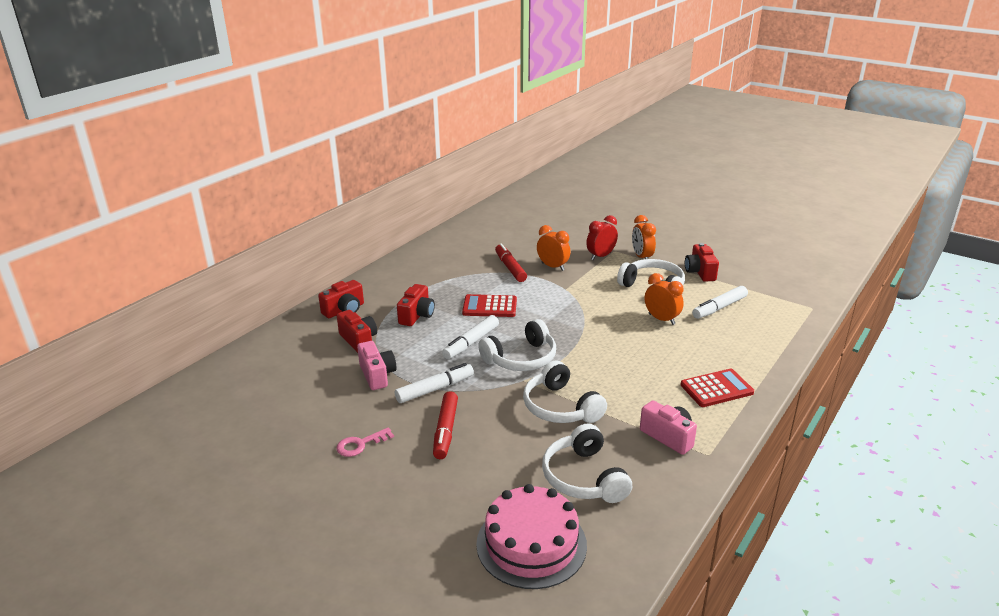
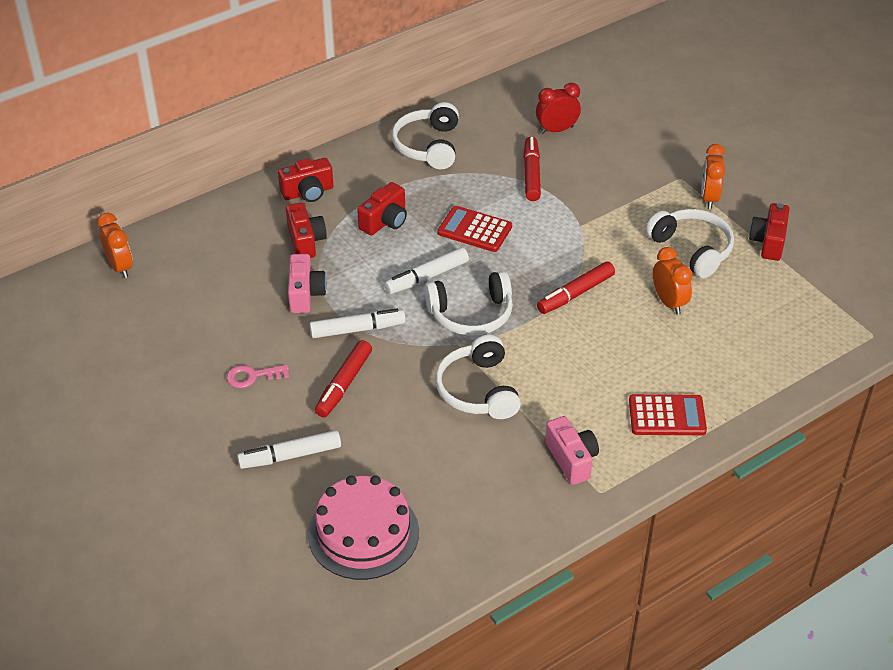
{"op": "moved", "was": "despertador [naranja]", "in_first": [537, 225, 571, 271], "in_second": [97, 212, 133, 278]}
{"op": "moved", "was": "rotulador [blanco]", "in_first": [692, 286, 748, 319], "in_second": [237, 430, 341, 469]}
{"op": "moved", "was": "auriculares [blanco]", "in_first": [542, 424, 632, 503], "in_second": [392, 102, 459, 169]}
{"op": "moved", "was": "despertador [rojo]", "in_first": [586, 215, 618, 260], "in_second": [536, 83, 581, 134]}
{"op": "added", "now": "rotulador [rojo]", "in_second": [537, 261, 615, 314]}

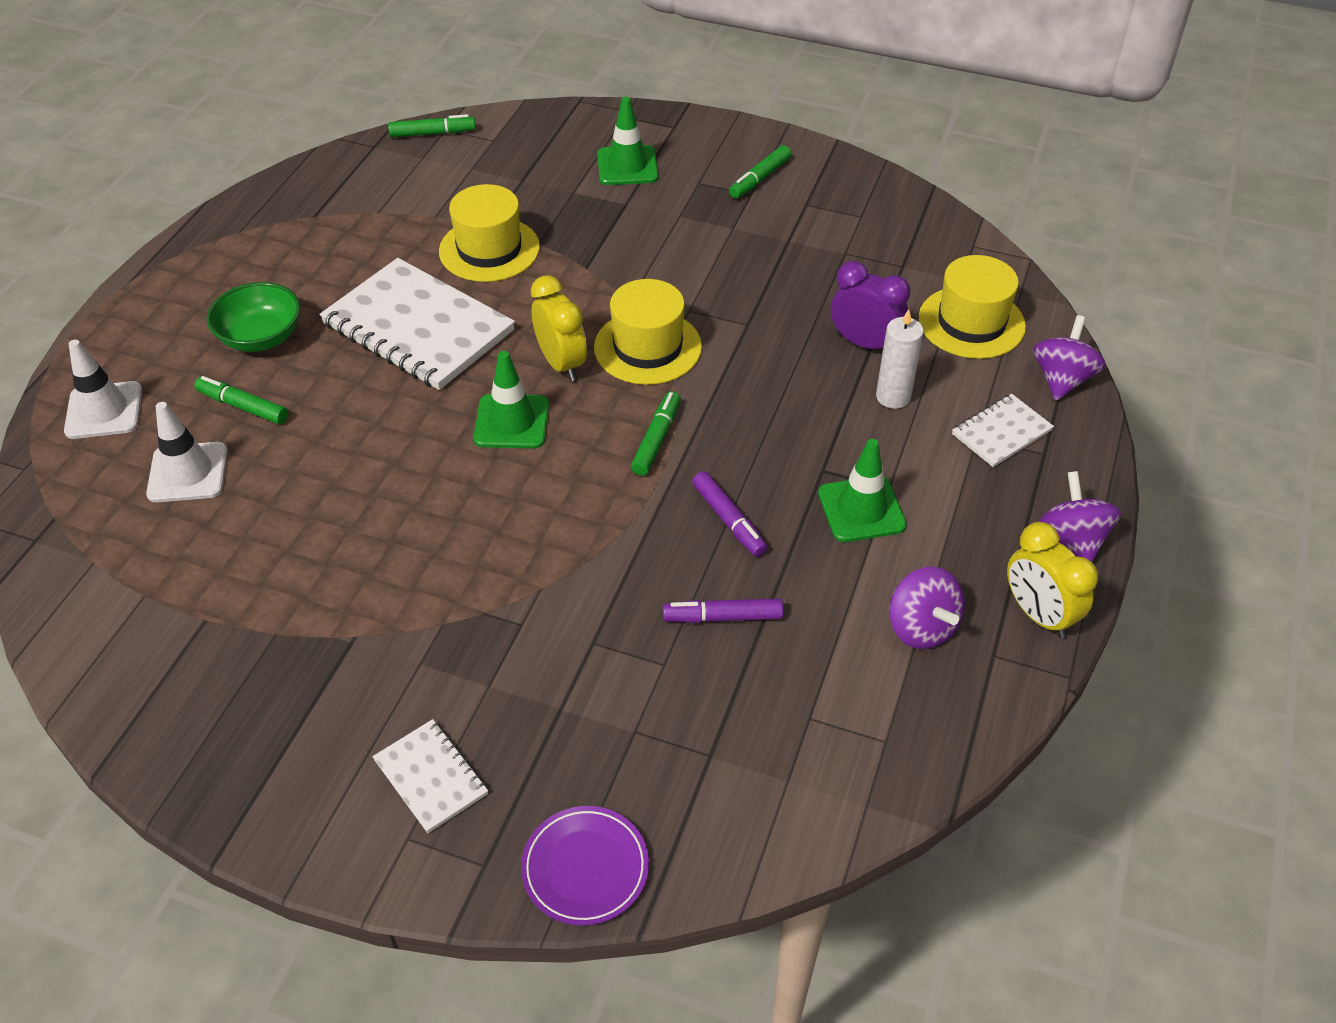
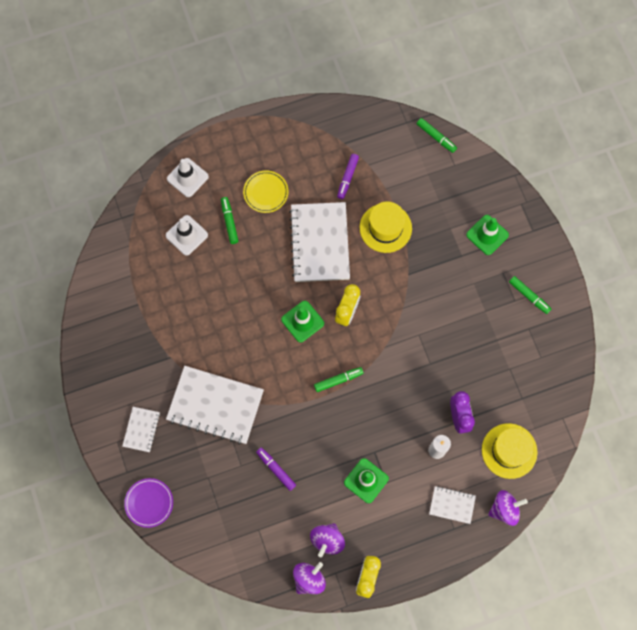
{"op": "added", "now": "cuaderno [blanco]", "in_second": [166, 366, 264, 445]}
{"op": "replaced", "was": "cuenco [verde]", "now": "plato [amarillo]", "in_first": [207, 282, 300, 352], "in_second": [243, 170, 288, 213]}
{"op": "moved", "was": "peonza [morado]", "in_first": [1039, 471, 1121, 562], "in_second": [293, 562, 326, 594]}
{"op": "moved", "was": "rotulador [morado]", "in_first": [692, 471, 768, 557], "in_second": [337, 154, 359, 199]}
{"op": "turned", "was": "rotulador [verde]", "in_first": [729, 145, 791, 199], "in_second": [509, 276, 551, 314], "clockwise": -135}
{"op": "removed", "was": "sombrero [amarillo]", "in_first": [594, 279, 702, 385]}

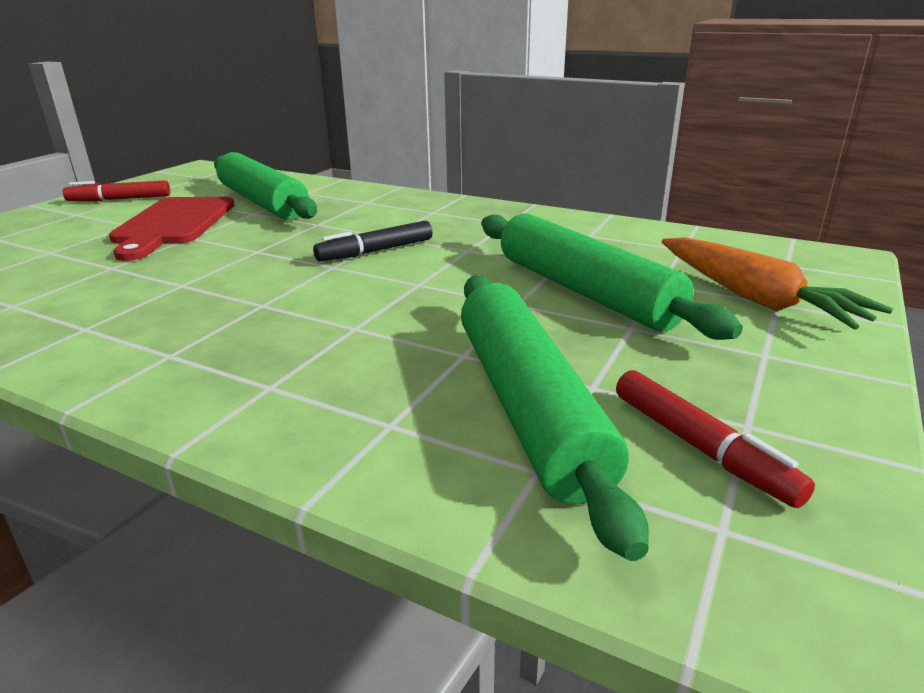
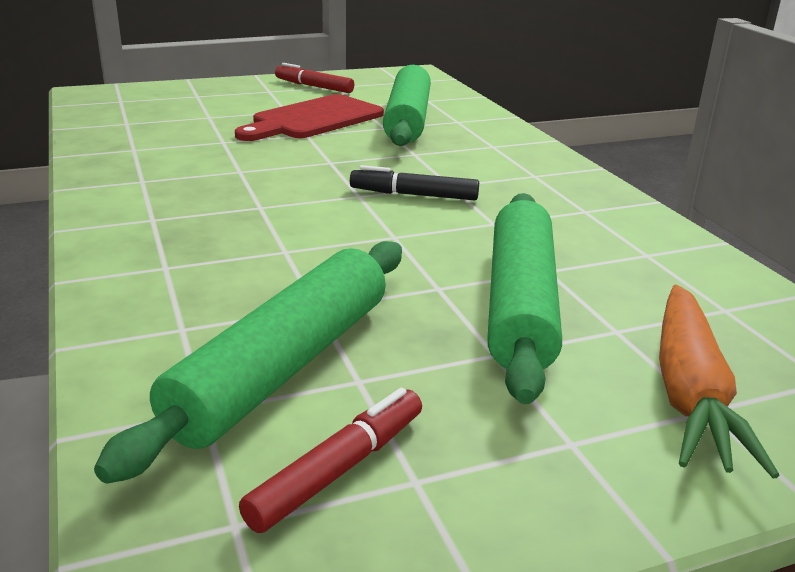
{"op": "turned", "was": "rotulador [rojo]", "in_first": [616, 370, 815, 508], "in_second": [239, 388, 422, 533], "clockwise": -150}

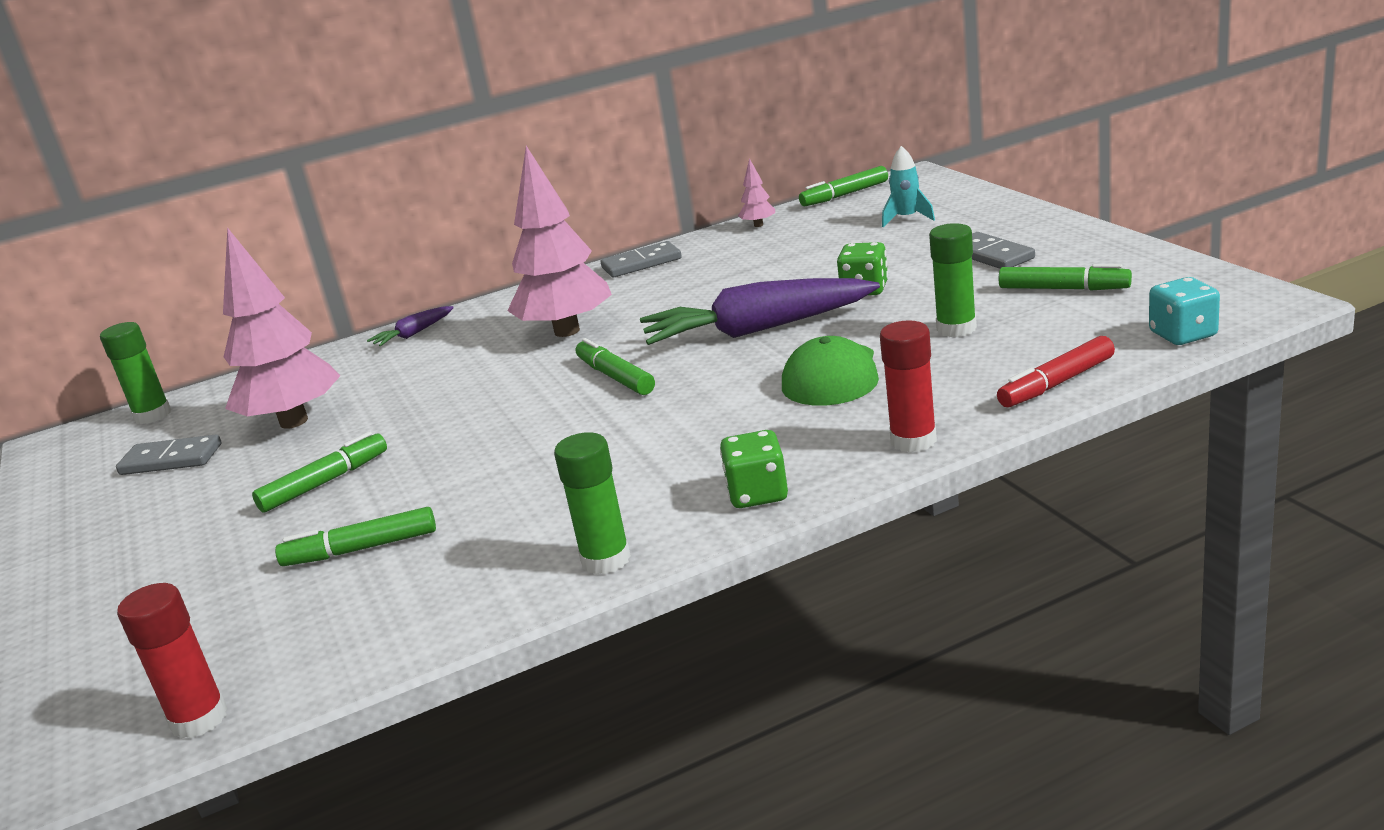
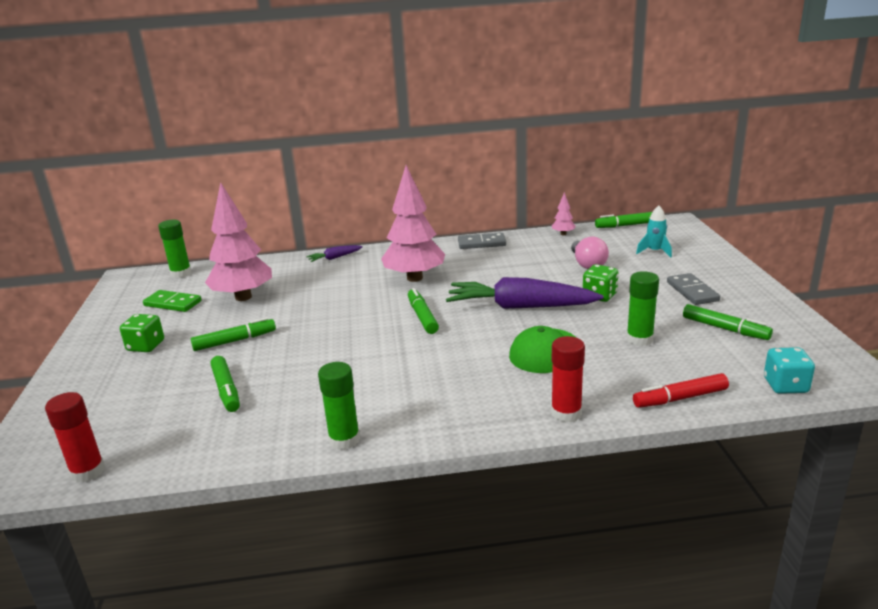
{"op": "moved", "was": "dado [verde]", "in_first": [720, 430, 788, 508], "in_second": [120, 314, 164, 352]}
{"op": "recoloured", "was": "ficha de dominó [gris]", "now": "ficha de dominó [verde]", "in_first": [116, 435, 221, 475], "in_second": [143, 290, 202, 312]}
{"op": "turned", "was": "rotulador [verde]", "in_first": [275, 507, 436, 566], "in_second": [210, 356, 240, 412], "clockwise": -120}
{"op": "added", "now": "bombilla [rosa]", "in_second": [571, 237, 609, 269]}

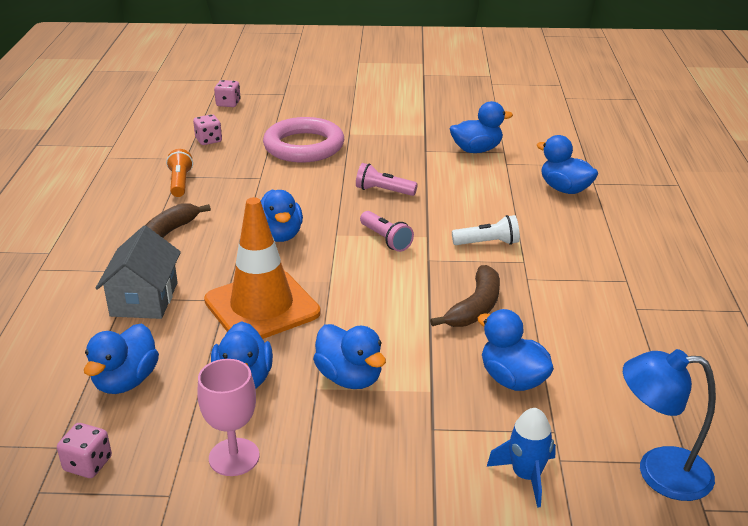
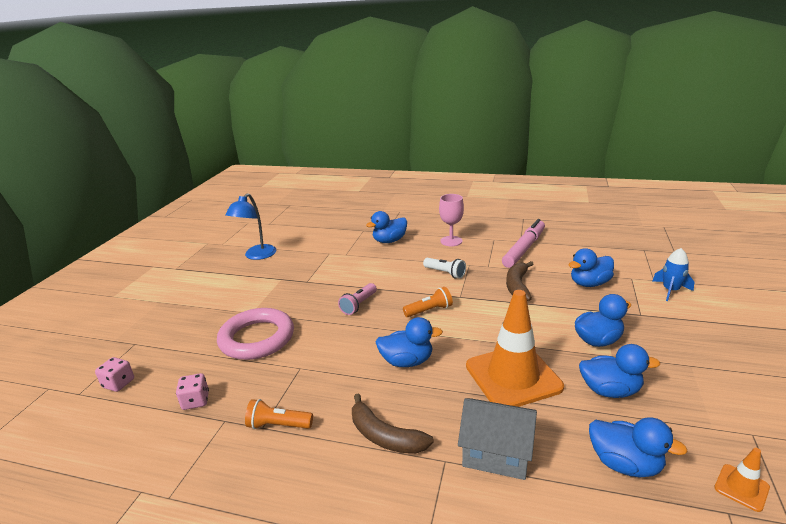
{"op": "moved", "was": "lámpara [azul]", "in_first": [623, 349, 716, 501], "in_second": [225, 193, 276, 260]}
{"op": "recoloured", "was": "lámpara de mano [rosa]", "now": "lámpara de mano [naranja]", "in_first": [360, 211, 414, 252], "in_second": [403, 287, 453, 317]}
{"op": "turned", "was": "lámpara de mano [blanco]", "in_first": [452, 215, 520, 245], "in_second": [423, 258, 466, 279], "clockwise": 120}
{"op": "moved", "was": "copa [rosa]", "in_first": [197, 359, 259, 476], "in_second": [439, 194, 464, 246]}
{"op": "added", "now": "rotulador [rosa]", "in_second": [502, 219, 545, 268]}
{"op": "turned", "was": "plátano [marrón]", "in_first": [430, 265, 500, 327], "in_second": [506, 261, 533, 301], "clockwise": -120}
{"op": "replaced", "was": "dado [rosa]", "now": "cono de tráfico [naranja]", "in_first": [57, 423, 112, 478], "in_second": [714, 448, 770, 512]}
{"op": "removed", "was": "pato [azul]", "in_first": [450, 101, 513, 153]}

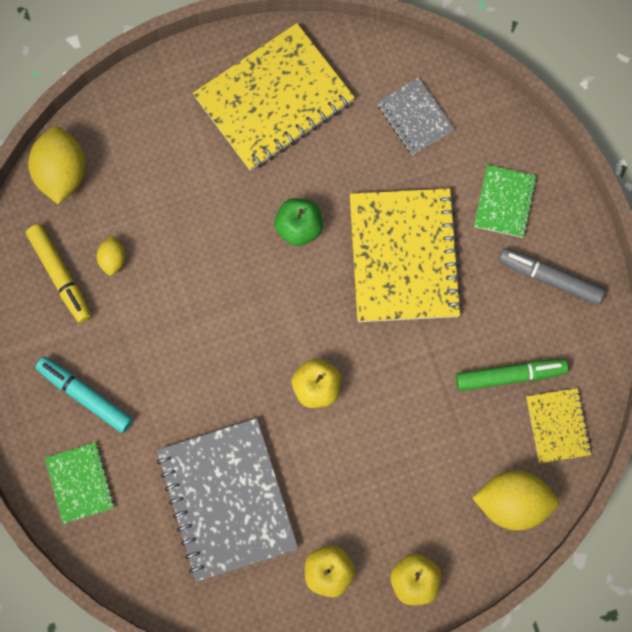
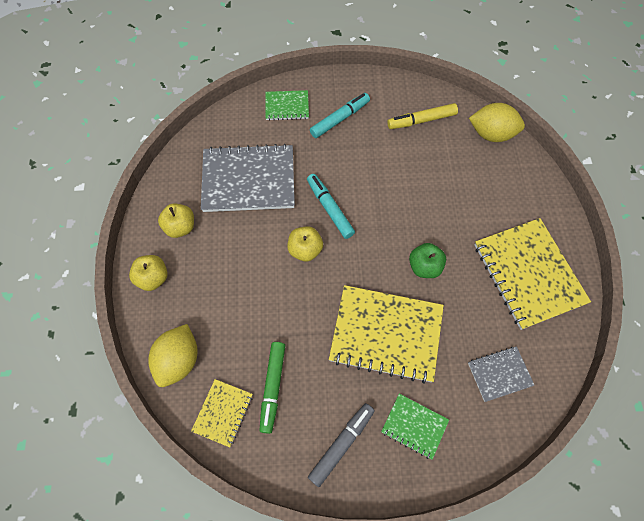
{"op": "turned", "was": "cuaderno [amarillo]", "in_first": [526, 388, 592, 463], "in_second": [191, 379, 253, 447], "clockwise": -75}
{"op": "added", "now": "rotulador [turquesa]", "in_second": [307, 174, 355, 239]}
{"op": "removed", "was": "limón [amarillo]", "in_first": [96, 236, 125, 276]}

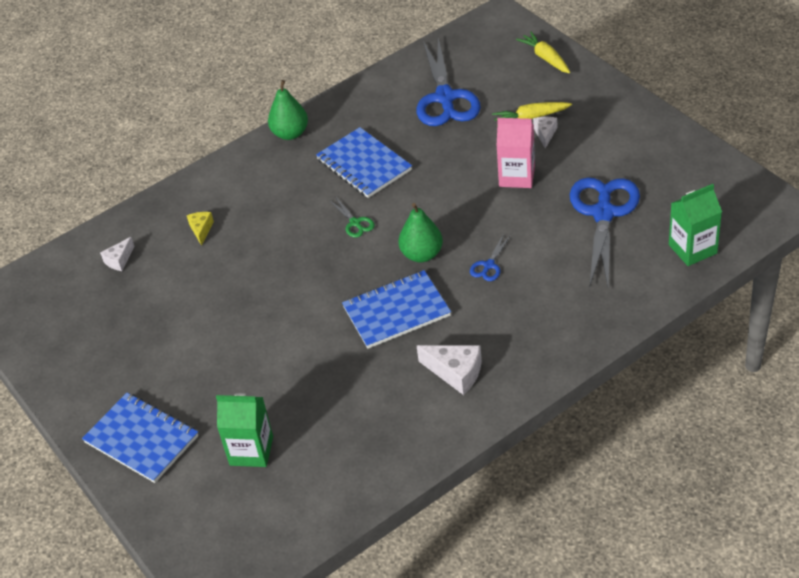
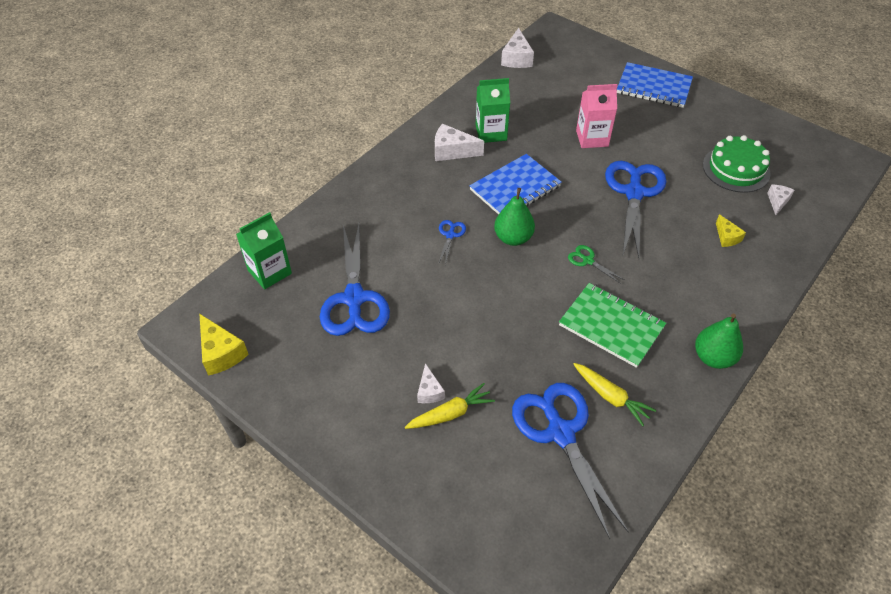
{"op": "added", "now": "queso [amarillo]", "in_second": [200, 314, 249, 376]}
{"op": "moved", "was": "cartón de leche [verde]", "in_first": [216, 393, 273, 467], "in_second": [476, 78, 510, 143]}
{"op": "added", "now": "queso [blanco]", "in_second": [501, 28, 534, 68]}
{"op": "recoloured", "was": "cuaderno [azul]", "now": "cuaderno [verde]", "in_first": [316, 127, 412, 198], "in_second": [559, 283, 666, 368]}
{"op": "moved", "was": "zanahoria [amarillo]", "in_first": [516, 31, 570, 73], "in_second": [573, 363, 656, 426]}
{"op": "moved", "was": "cartón de leche [rosa]", "in_first": [496, 118, 535, 188], "in_second": [576, 84, 617, 148]}
{"op": "added", "now": "tijeras [azul]", "in_second": [605, 161, 666, 258]}
{"op": "added", "now": "tarta [verde]", "in_second": [703, 135, 771, 193]}

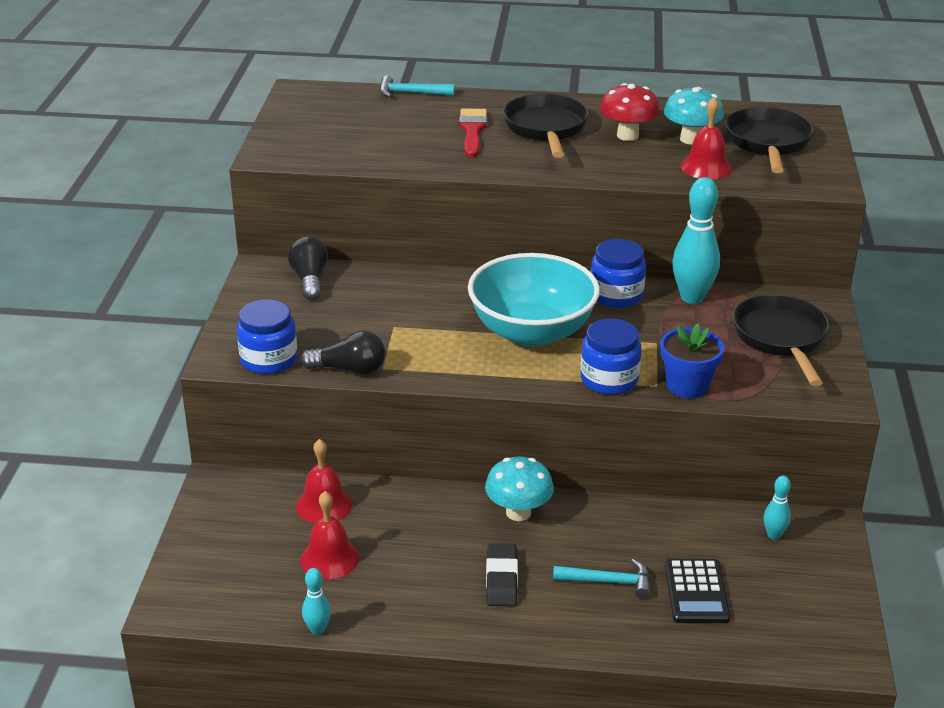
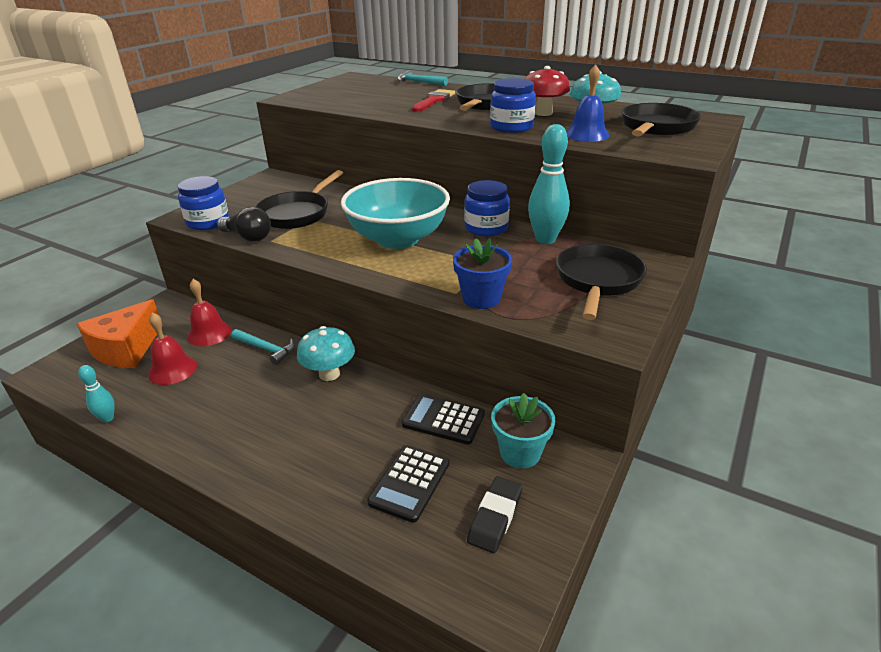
{"op": "added", "now": "queso [naranja]", "in_second": [77, 299, 163, 368]}
{"op": "moved", "was": "martillo [turquesa]", "in_first": [553, 559, 650, 599], "in_second": [231, 329, 295, 365]}
{"op": "added", "now": "sartén [negro]", "in_second": [256, 170, 343, 229]}
{"op": "added", "now": "calculadora [negro]", "in_second": [402, 394, 485, 445]}
{"op": "moved", "was": "goma de borrar [negro]", "in_first": [486, 543, 518, 606], "in_second": [467, 476, 522, 553]}
{"op": "moved", "was": "tarro [azul]", "in_first": [581, 318, 642, 395], "in_second": [490, 78, 536, 133]}
{"op": "replaced", "was": "bolo [turquesa]", "now": "maceta [turquesa]", "in_first": [764, 476, 791, 540], "in_second": [491, 393, 556, 468]}
{"op": "recoloured", "was": "campana [rojo]", "now": "campana [azul]", "in_first": [681, 97, 732, 179], "in_second": [566, 65, 610, 142]}
{"op": "removed", "was": "bombilla [negro]", "in_first": [288, 236, 328, 300]}

